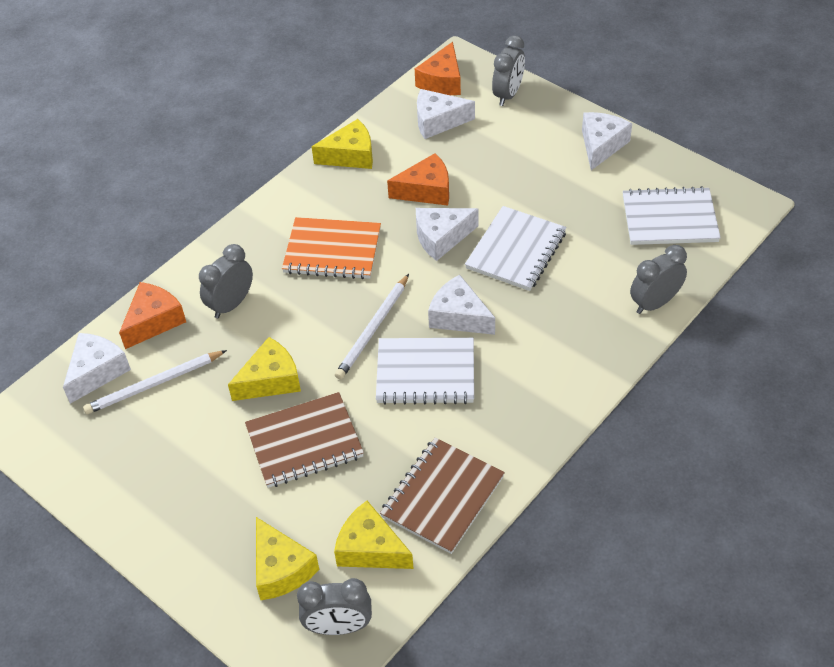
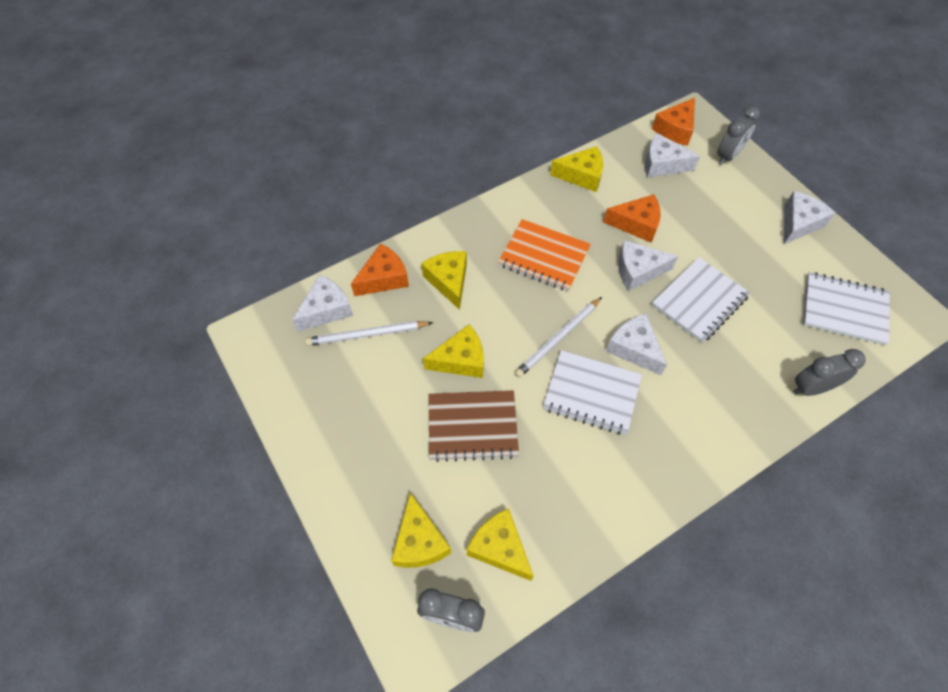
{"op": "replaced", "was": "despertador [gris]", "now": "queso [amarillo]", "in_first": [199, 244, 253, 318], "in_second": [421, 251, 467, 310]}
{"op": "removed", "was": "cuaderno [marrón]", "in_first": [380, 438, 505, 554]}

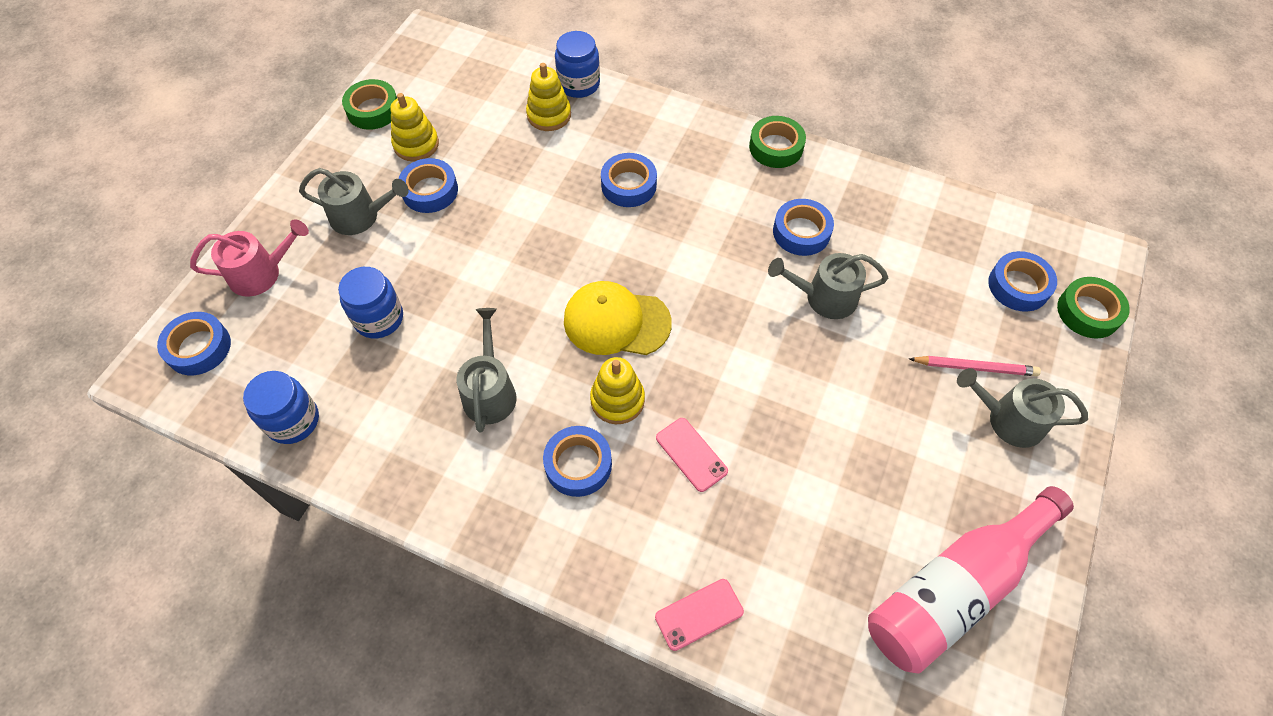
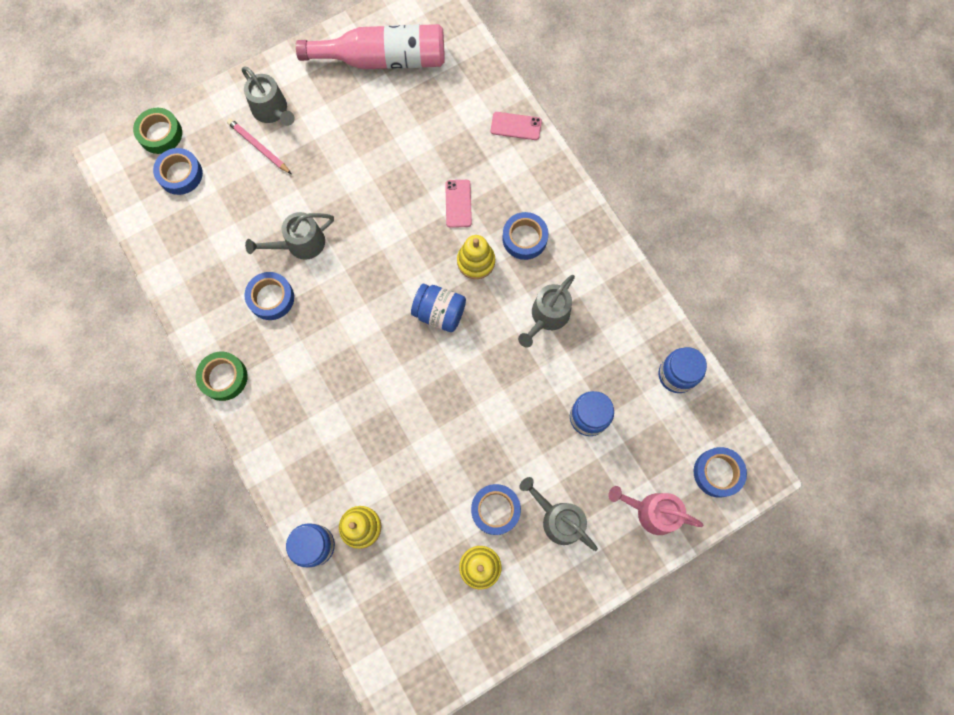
{"op": "turned", "was": "regadera [gris]", "in_first": [768, 253, 888, 319], "in_second": [245, 212, 334, 260], "clockwise": 120}
{"op": "replaced", "was": "gorra [amarillo]", "now": "tarro [azul]", "in_first": [564, 281, 672, 355], "in_second": [411, 284, 466, 332]}
{"op": "removed", "was": "cinta adhesiva [verde]", "in_first": [342, 79, 397, 130]}
{"op": "removed", "was": "cinta adhesiva [azul]", "in_first": [601, 153, 657, 207]}

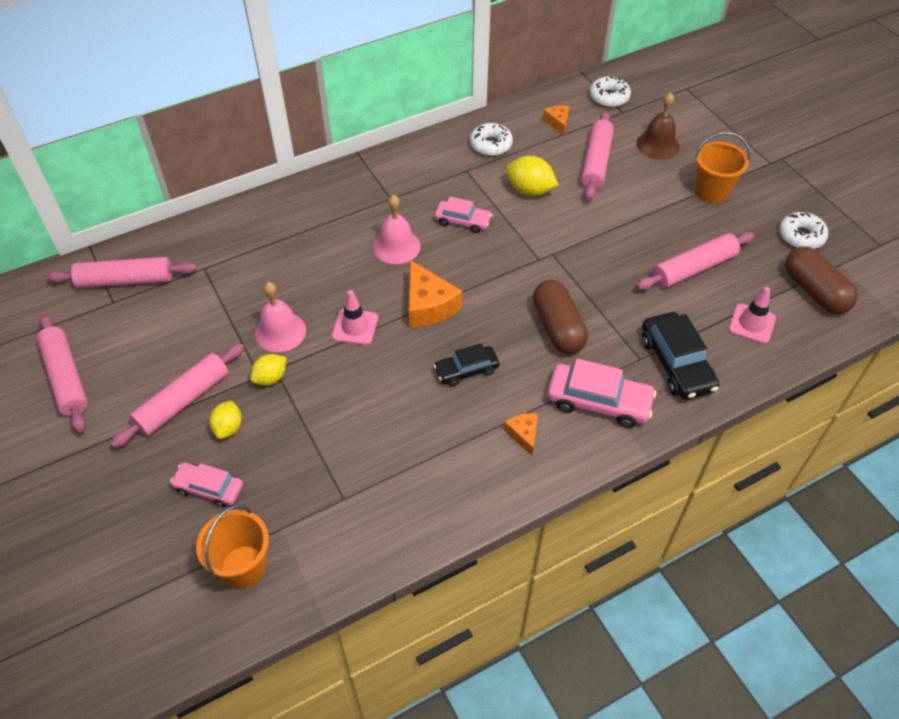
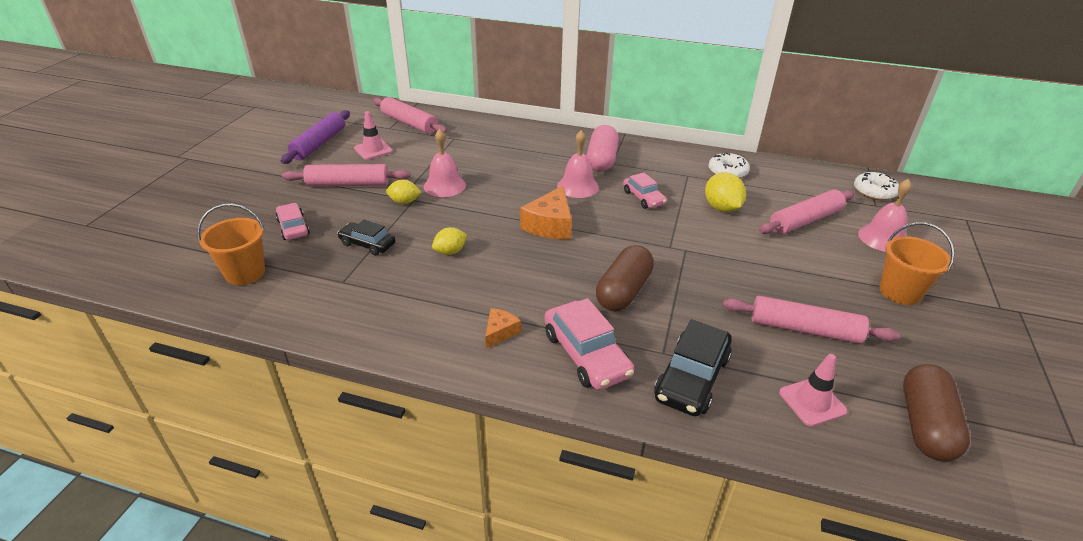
{"op": "recoloured", "was": "rodillo [rosa]", "now": "rodillo [morado]", "in_first": [37, 314, 88, 433], "in_second": [281, 110, 350, 164]}
{"op": "moved", "was": "coche [negro]", "in_first": [434, 343, 499, 386], "in_second": [337, 220, 396, 256]}
{"op": "moved", "was": "cono de tráfico [rosa]", "in_first": [332, 290, 378, 345], "in_second": [354, 111, 393, 160]}
{"op": "moved", "was": "limón [amarillo]", "in_first": [209, 401, 242, 439], "in_second": [432, 227, 467, 255]}
{"op": "added", "now": "cápsula [rosa]", "in_second": [586, 125, 619, 171]}
{"op": "recoloured", "was": "campana [marrón]", "now": "campana [rosa]", "in_first": [636, 92, 680, 160], "in_second": [858, 179, 912, 252]}
{"op": "removed", "was": "queso [naranja]", "in_first": [543, 106, 570, 135]}
{"op": "removed", "was": "rosquilla [blanco]", "in_first": [779, 212, 828, 249]}

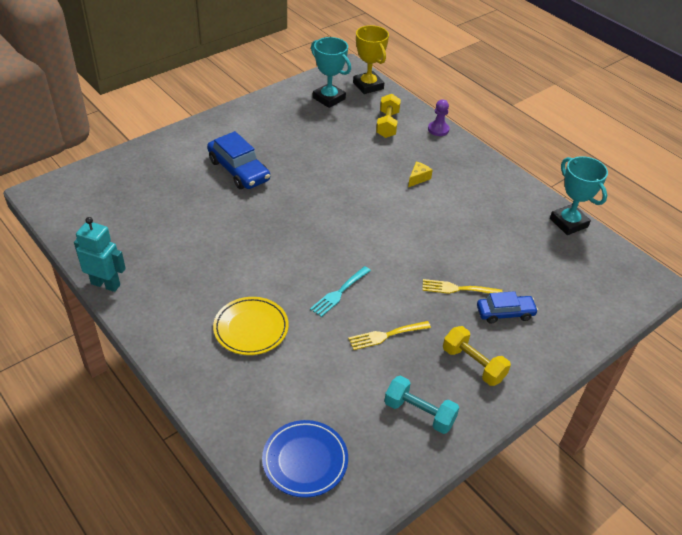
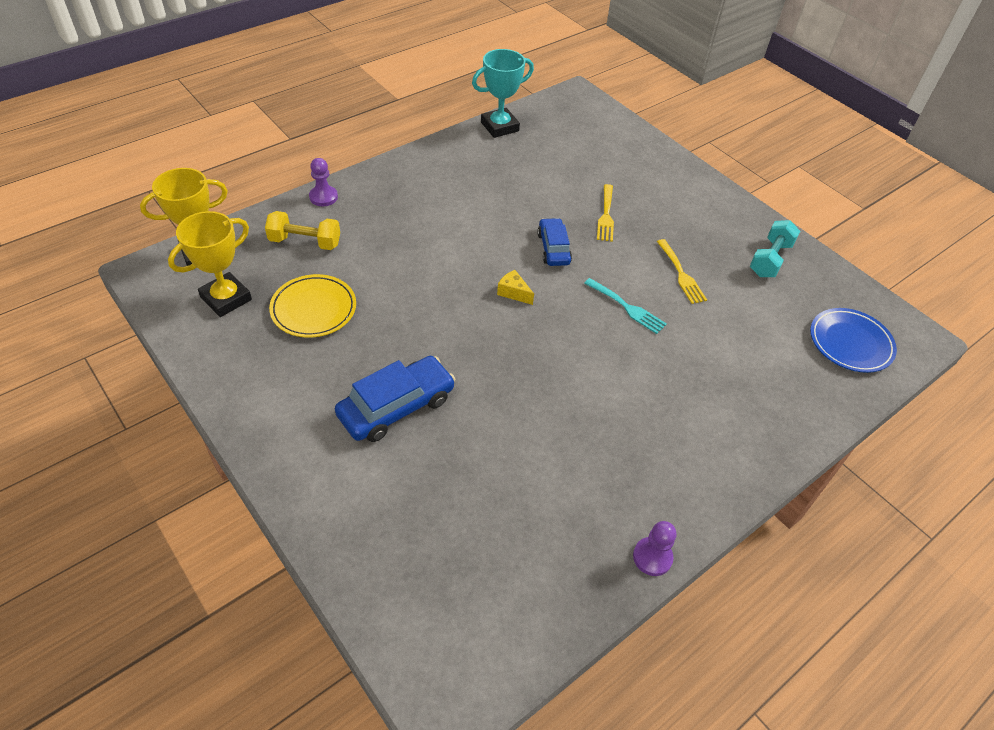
{"op": "recoloured", "was": "trofeo [turquesa]", "now": "trofeo [amarillo]", "in_first": [311, 37, 351, 108], "in_second": [168, 211, 252, 317]}
{"op": "moved", "was": "plato [amarillo]", "in_first": [213, 297, 289, 355], "in_second": [269, 274, 356, 338]}
{"op": "moved", "was": "queso [amarillo]", "in_first": [408, 162, 433, 187], "in_second": [497, 270, 534, 305]}
{"op": "moved", "was": "coche [azul]", "in_first": [477, 291, 538, 324], "in_second": [537, 218, 572, 266]}
{"op": "replaced", "was": "robot [turquesa]", "now": "peón [morado]", "in_first": [74, 217, 126, 292], "in_second": [633, 521, 676, 576]}
{"op": "removed", "was": "mancuerna [amarillo]", "in_first": [443, 326, 511, 386]}

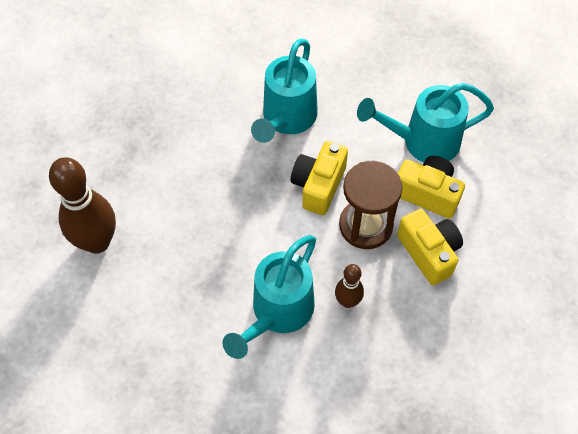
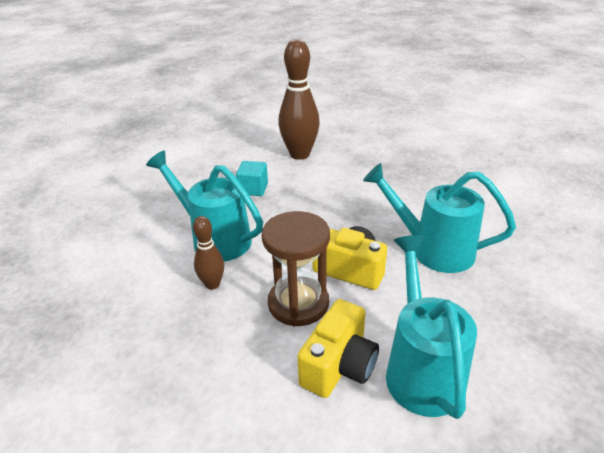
{"op": "added", "now": "cubo [turquesa]", "in_second": [236, 161, 268, 196]}
{"op": "removed", "was": "cámara [amarillo]", "in_first": [397, 209, 463, 285]}

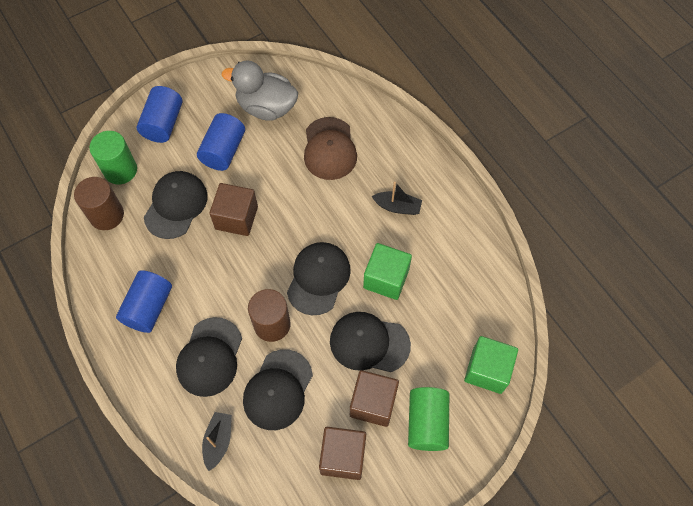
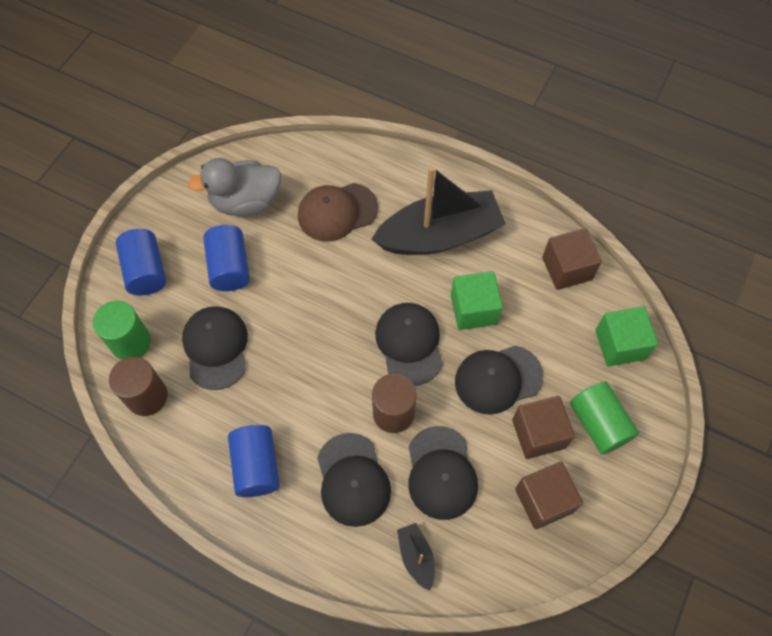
{"op": "turned", "was": "gorra [marrón]", "in_first": [304, 117, 357, 180], "in_second": [298, 183, 378, 242], "clockwise": 105}
{"op": "resized", "was": "barco [negro]", "in_first": [372, 182, 422, 215], "in_second": [371, 166, 506, 255], "ratio": 2.35}
{"op": "moved", "was": "cubo [marrón]", "in_first": [209, 183, 258, 236], "in_second": [542, 228, 602, 290]}

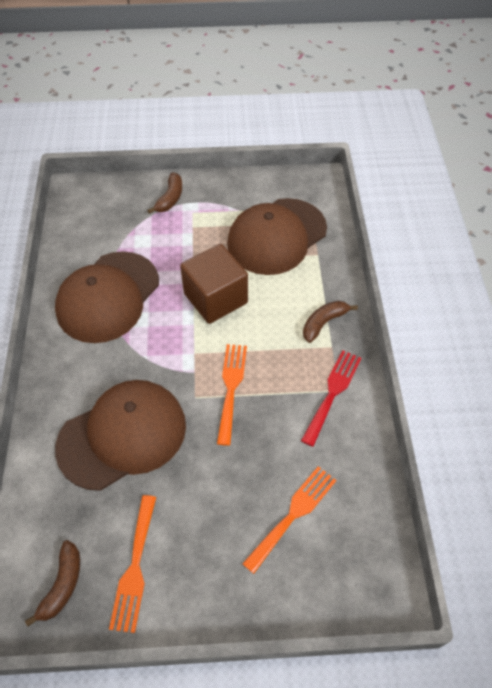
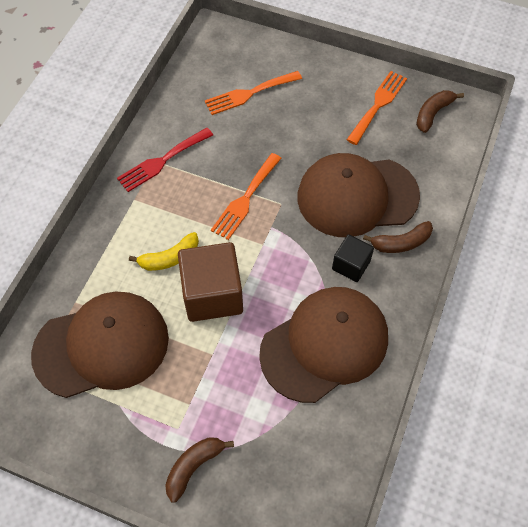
{"op": "added", "now": "plátano [amarillo]", "in_second": [129, 232, 199, 271]}
{"op": "added", "now": "cubo [negro]", "in_second": [332, 234, 374, 282]}
{"op": "moved", "was": "plátano [marrón]", "in_first": [303, 301, 358, 343], "in_second": [363, 221, 433, 253]}

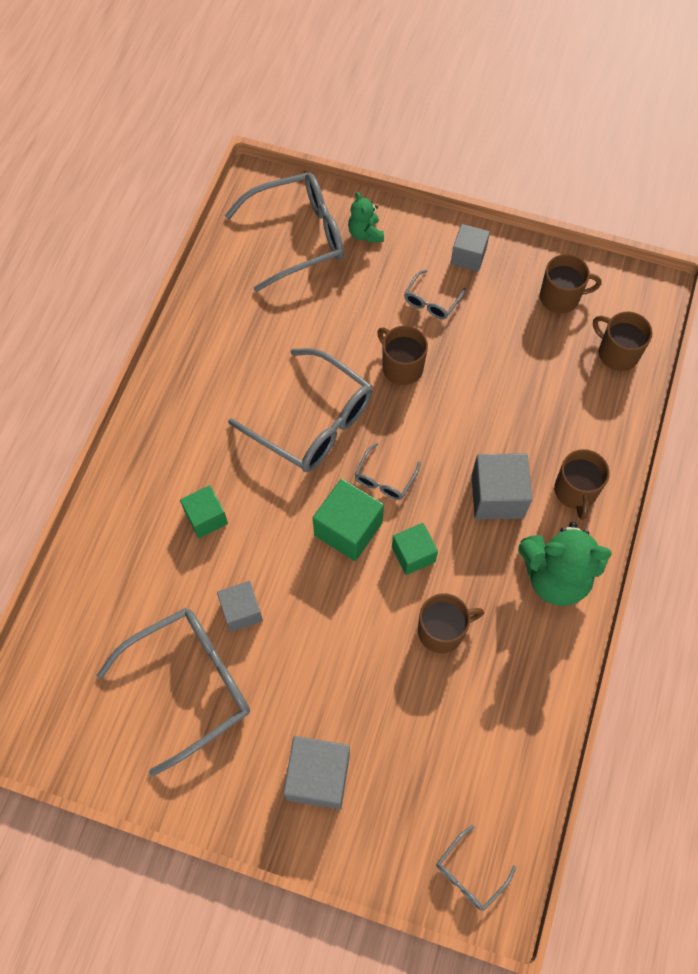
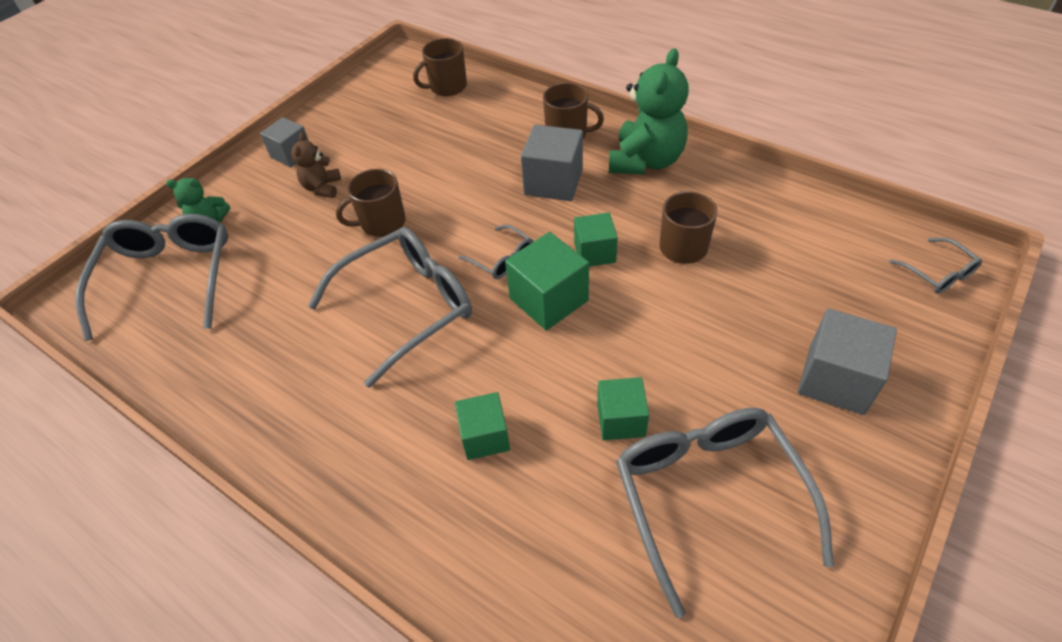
{"op": "replaced", "was": "gafas [gris]", "now": "osito [marrón]", "in_first": [404, 270, 466, 319], "in_second": [291, 133, 341, 198]}
{"op": "recoloured", "was": "cubo [gris]", "now": "cubo [verde]", "in_first": [217, 581, 263, 632], "in_second": [597, 377, 649, 440]}
{"op": "removed", "was": "taza [marrón]", "in_first": [540, 254, 601, 313]}

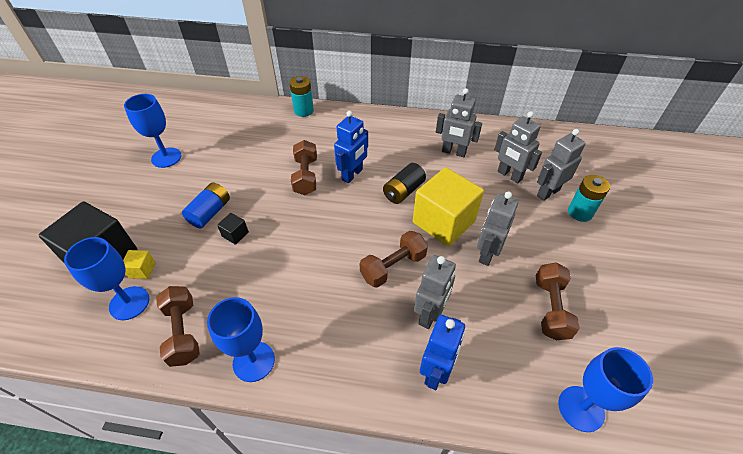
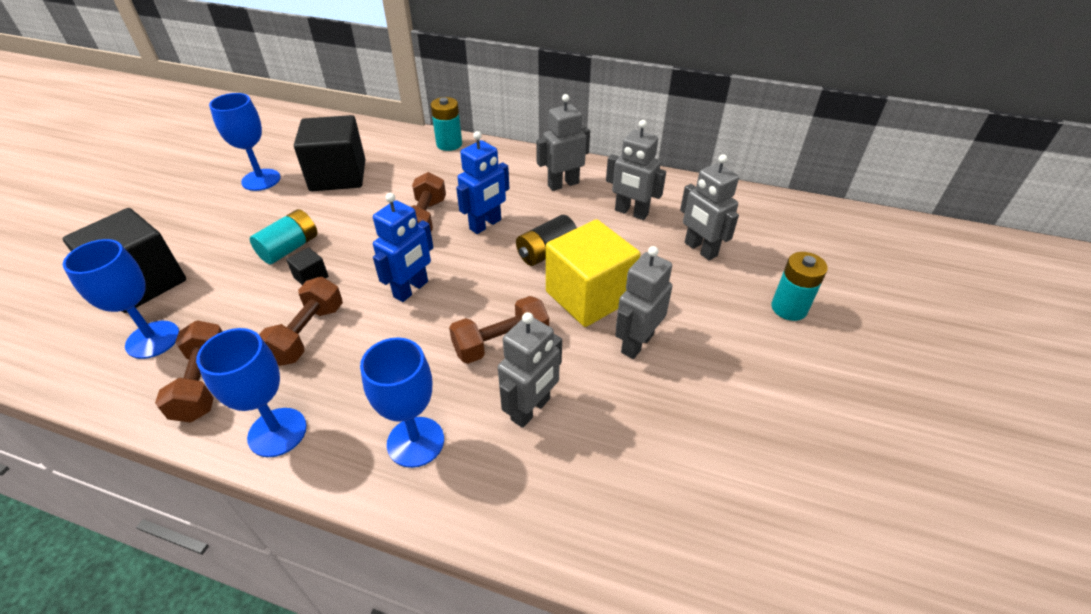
{"op": "recoloured", "was": "pila [azul]", "now": "pila [turquesa]", "in_first": [182, 182, 230, 228], "in_second": [250, 209, 317, 264]}
{"op": "moved", "was": "mancuerna [marrón]", "in_first": [536, 263, 580, 340], "in_second": [259, 277, 343, 366]}
{"op": "added", "now": "cubo [negro]", "in_second": [294, 115, 365, 191]}
{"op": "moved", "was": "copa [azul]", "in_first": [558, 347, 653, 432], "in_second": [360, 337, 444, 468]}
{"op": "moved", "was": "robot [azul]", "in_first": [420, 315, 465, 390], "in_second": [373, 193, 434, 302]}
{"op": "moved", "was": "robot [gris]", "in_first": [537, 129, 586, 201], "in_second": [536, 94, 590, 191]}
{"op": "removed", "was": "cubo [amarillo]", "in_first": [123, 250, 156, 279]}

